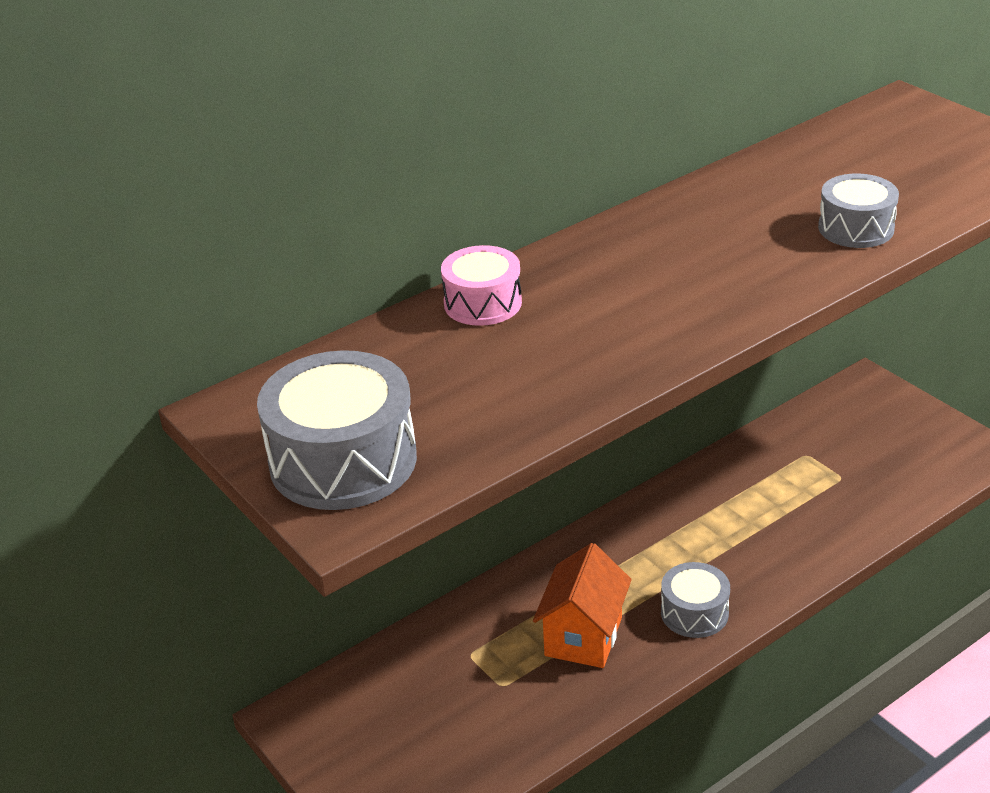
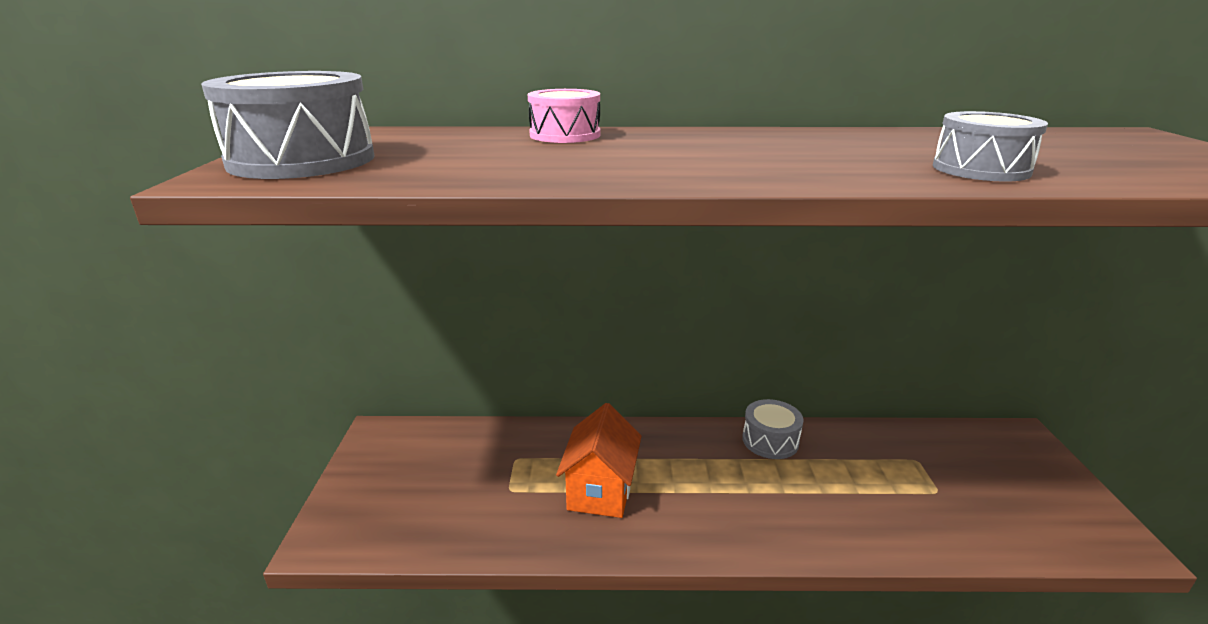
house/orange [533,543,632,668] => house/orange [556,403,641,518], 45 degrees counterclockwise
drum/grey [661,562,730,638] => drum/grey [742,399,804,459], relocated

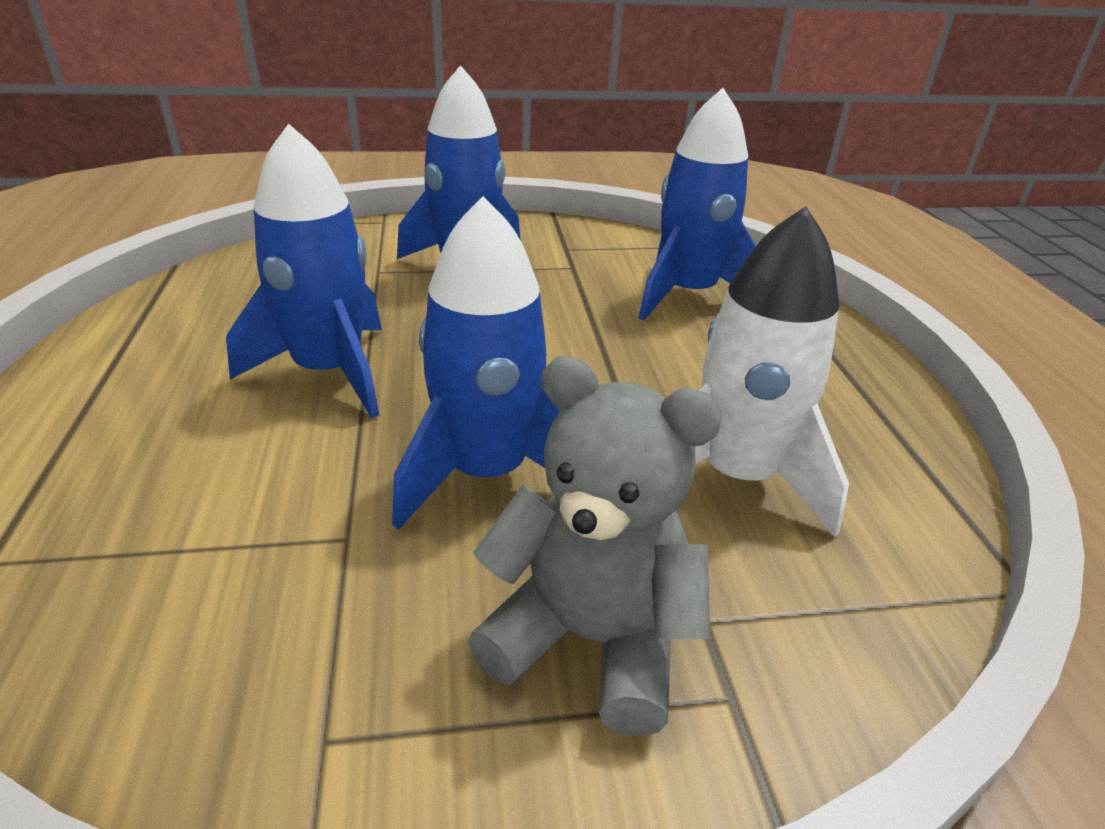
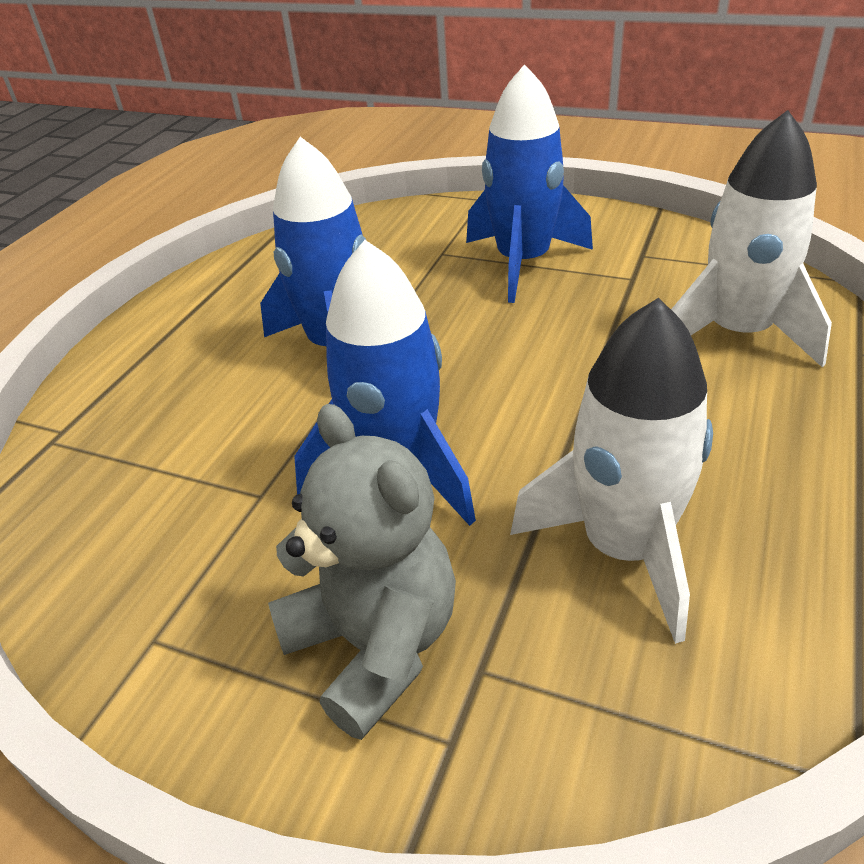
rocket/blue [639,88,756,321] => rocket/white [671,110,832,367]

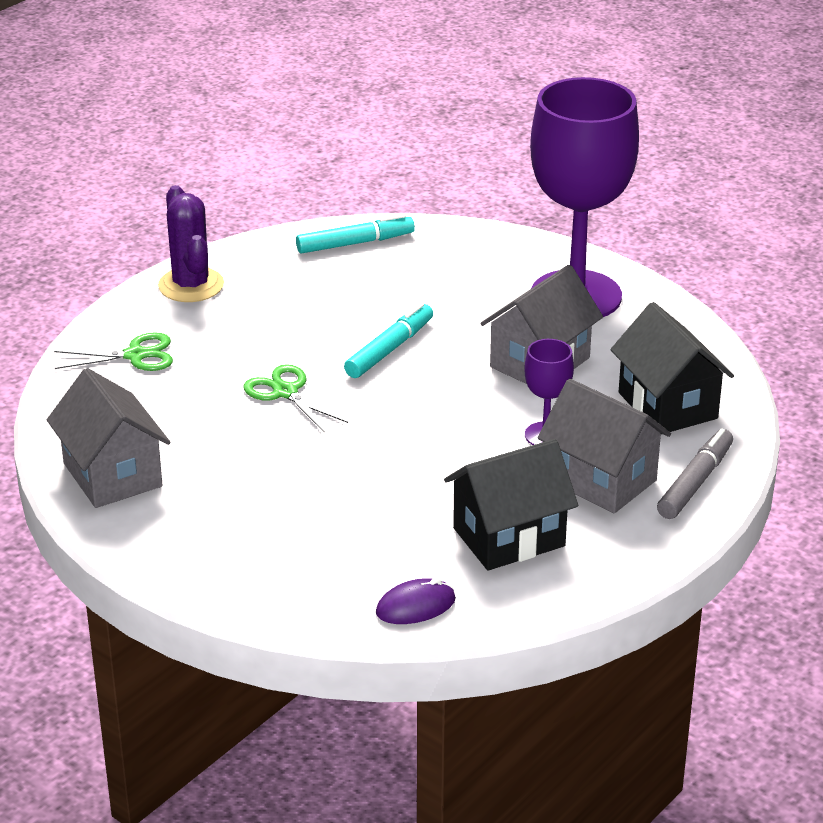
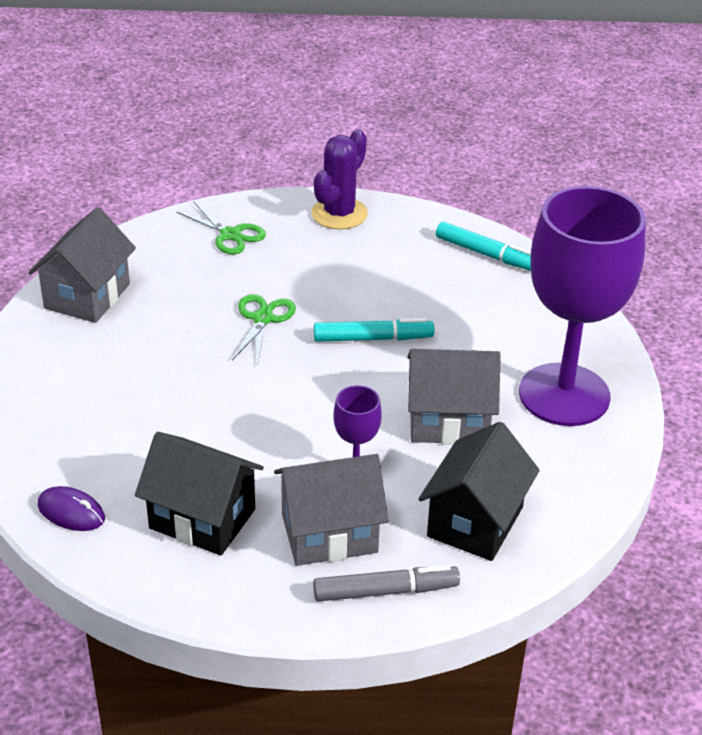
house/grey [538,379,671,513] => house/grey [274,454,388,566], 75 degrees clockwise

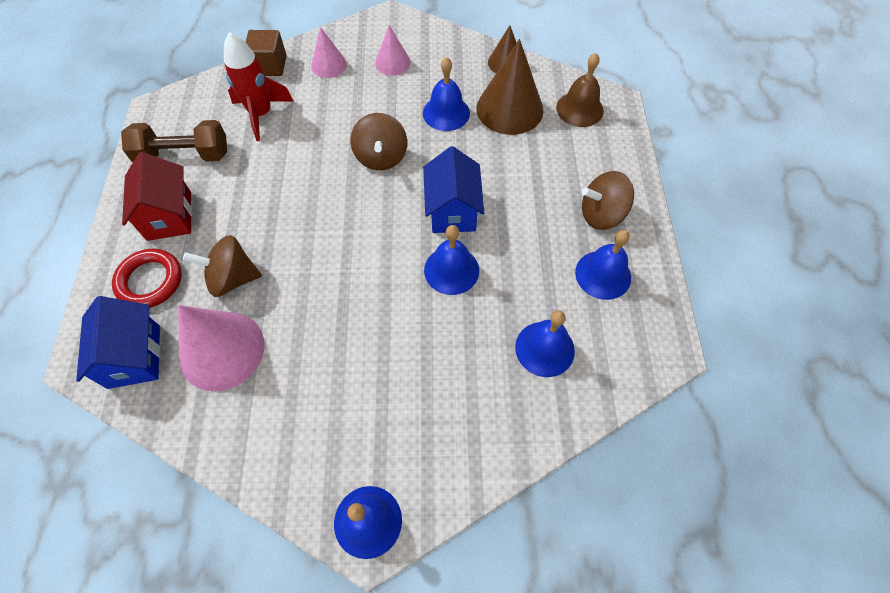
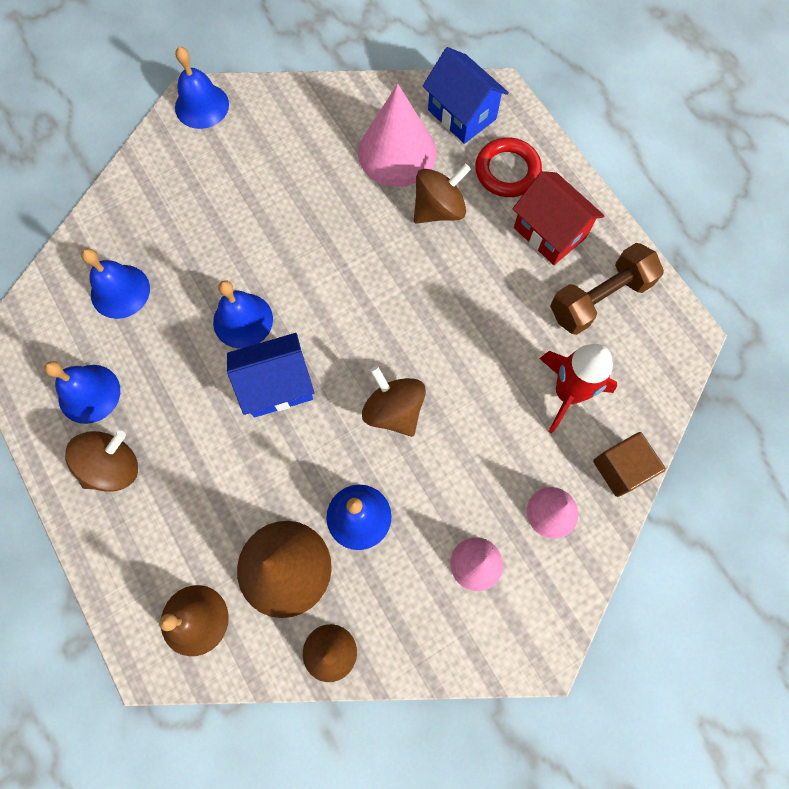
house/blue [423,146,484,233] => house/blue [227,333,315,418], 75 degrees counterclockwise

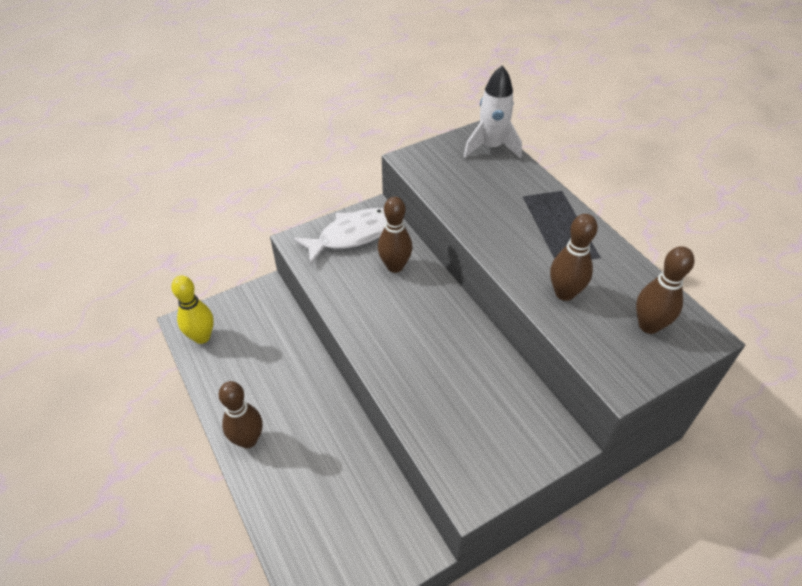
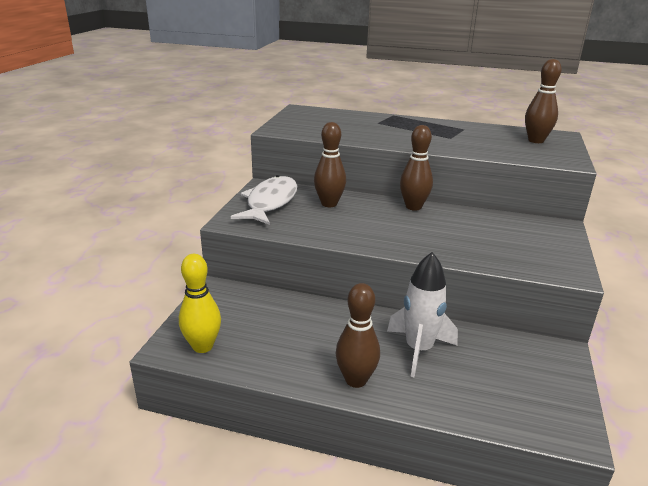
rocket/white [464,65,522,159] => rocket/white [387,252,458,377], relocated
bowling pin/brown [550,214,598,301] => bowling pin/brown [400,125,433,211], relocated

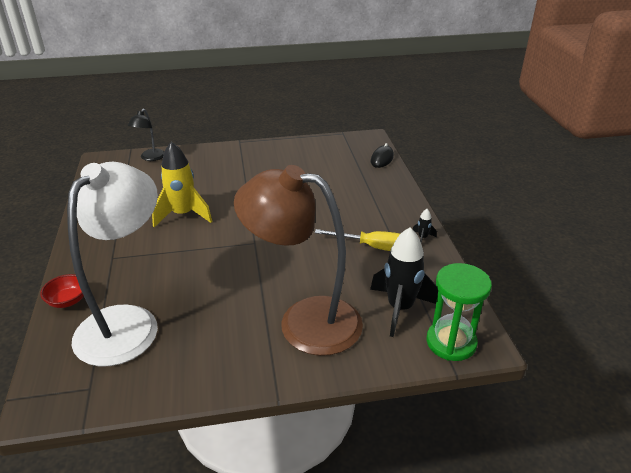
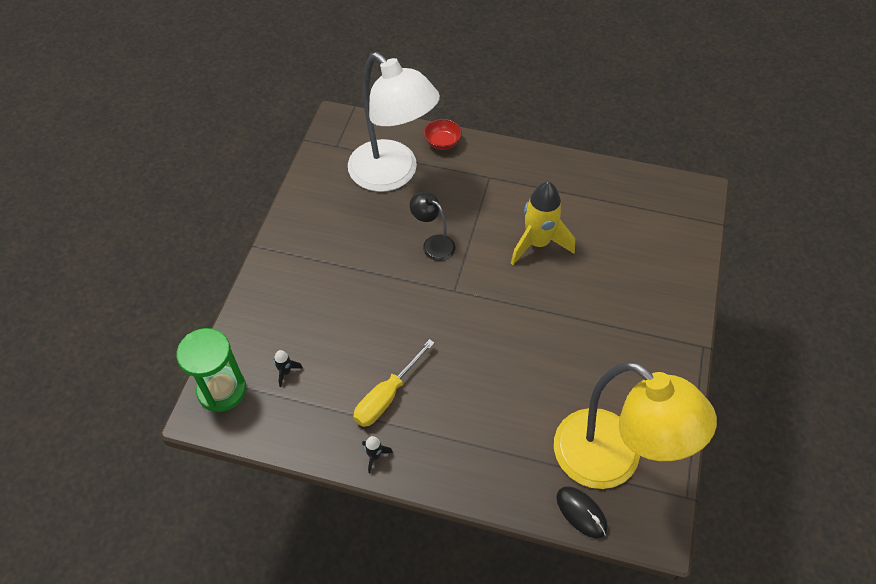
lamp/black [128,108,164,161] => lamp/black [410,192,455,261], relocated
lamp/brown [234,165,363,356] => nothing
rocket/black [370,227,438,337] => rocket/black [274,350,303,387], x0.42
nothing => lamp/yellow [554,361,717,489]

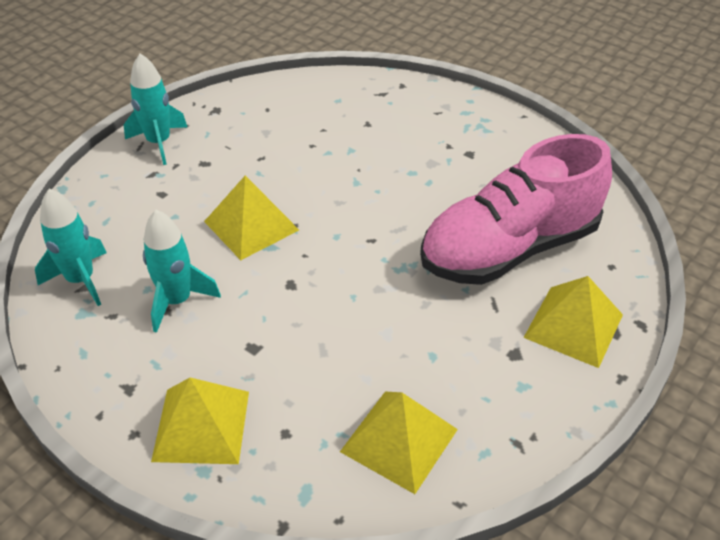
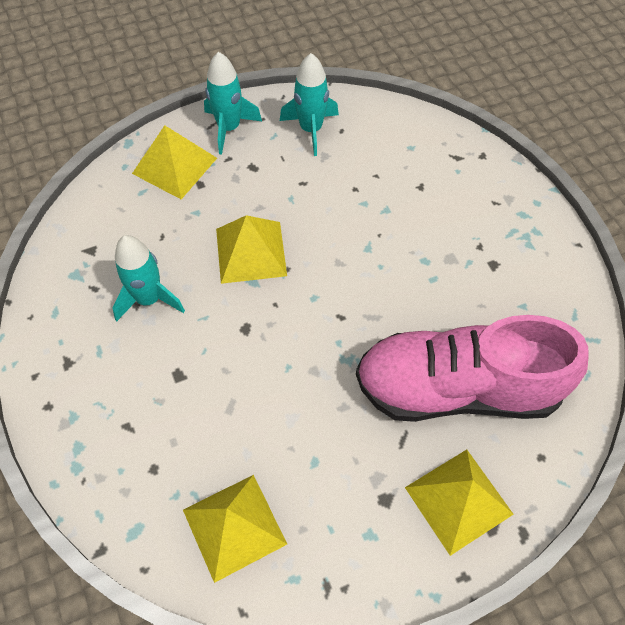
rocket/turquoise [35,188,107,306] => rocket/turquoise [280,53,339,156], relocated
pyramid/yellow [151,377,249,464] => pyramid/yellow [132,125,217,199], relocated

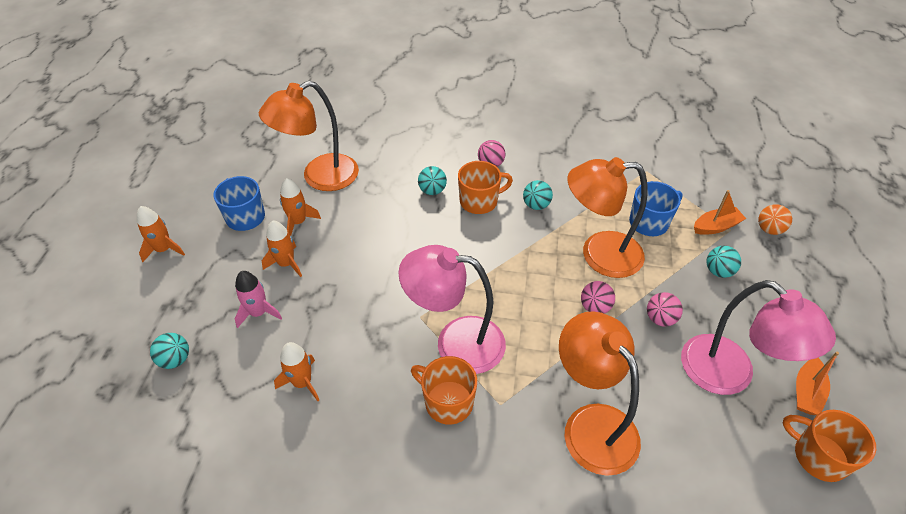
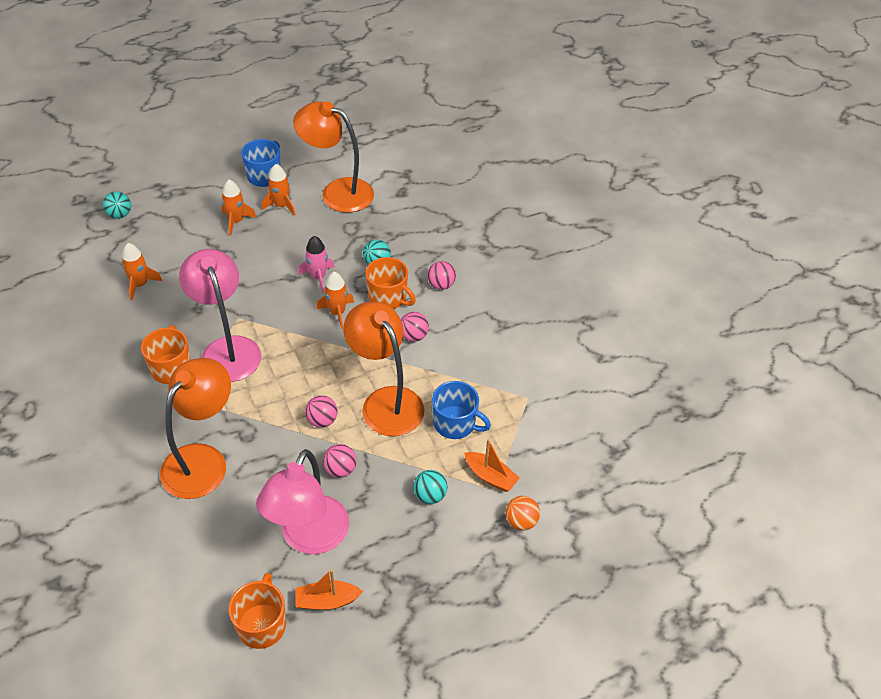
ball/turquoise [523,180,553,210] => ball/pink [401,312,429,342]
rocket/orange [137,206,185,262] => rocket/orange [316,272,354,329], relocated
rocket/pink [235,271,282,328] => rocket/pink [298,236,335,293], relocated

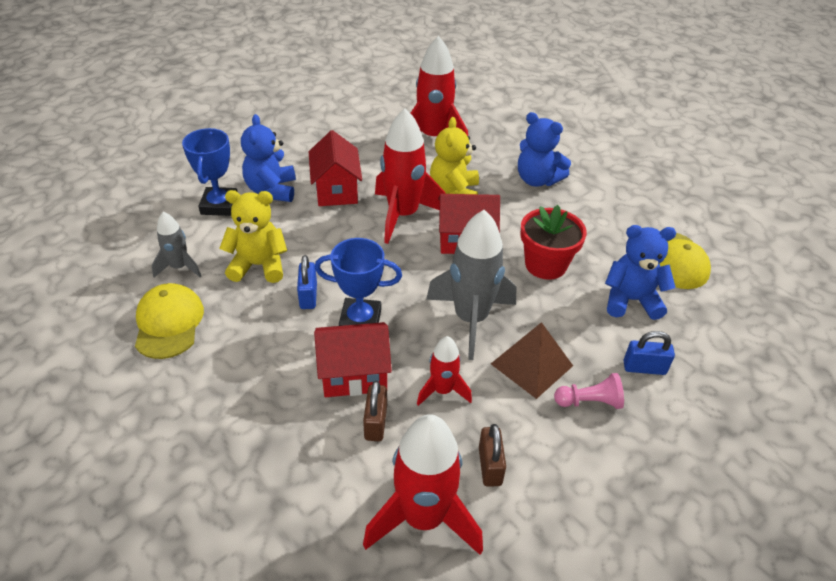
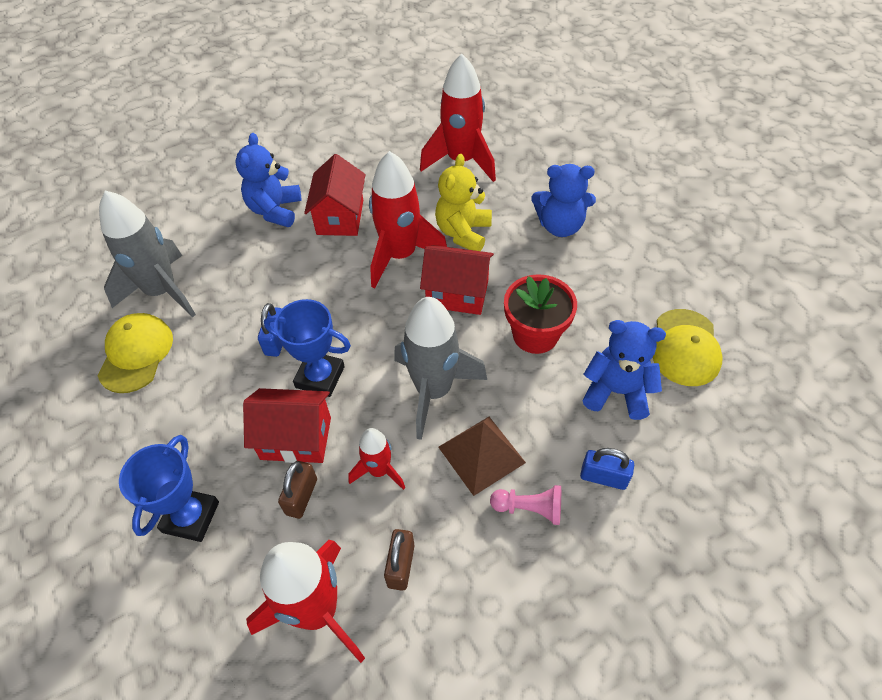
teddy bear/blue [518,112,571,187] => teddy bear/blue [531,164,596,237], 45 degrees counterclockwise
trophy/blue [182,128,238,216] => trophy/blue [119,435,219,542], relocated
teddy bear/yellow [219,190,287,283] => nothing
rocket/grey [152,212,201,278] => rocket/grey [99,191,196,318], x1.85

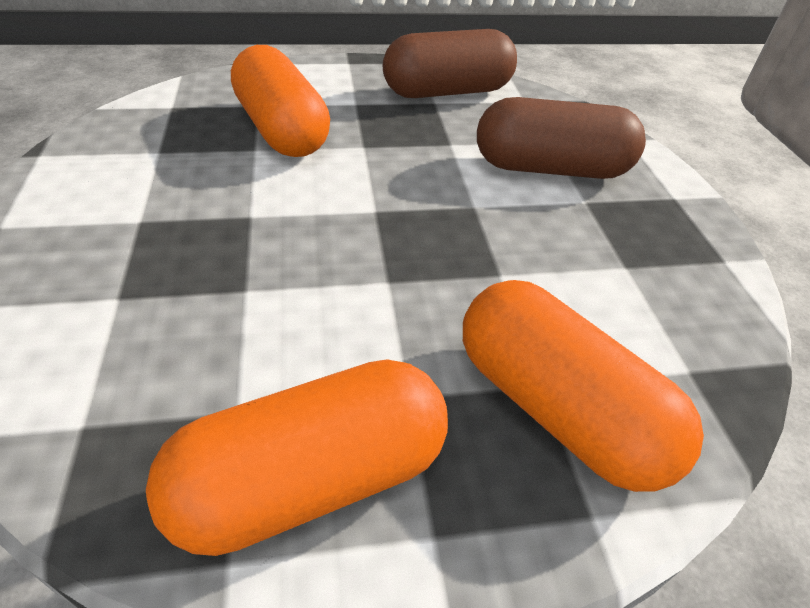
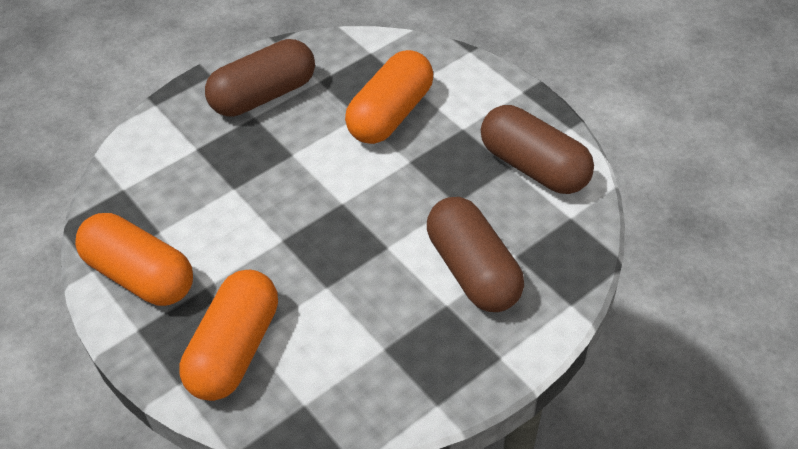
nothing => capsule/brown [205,39,315,117]

